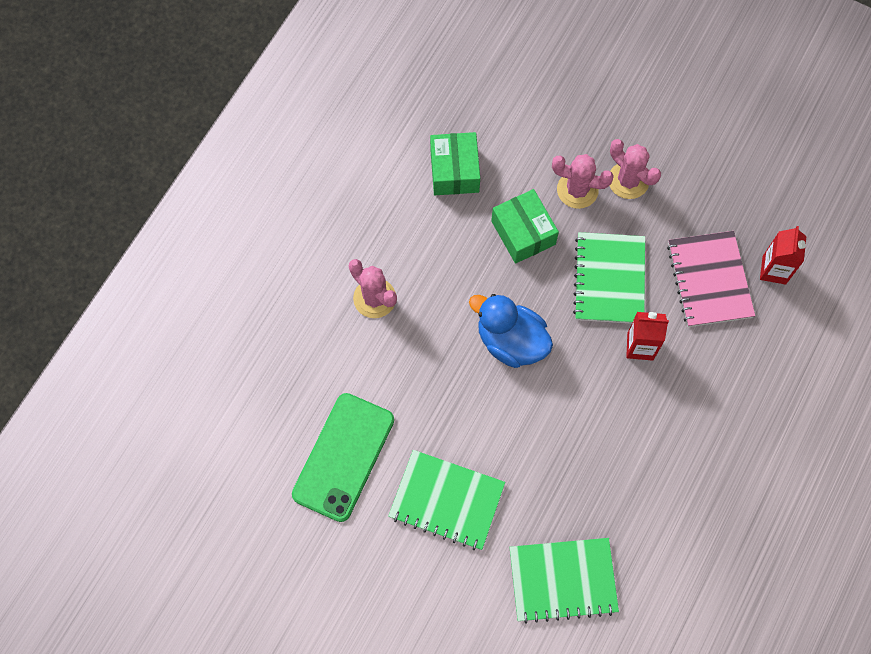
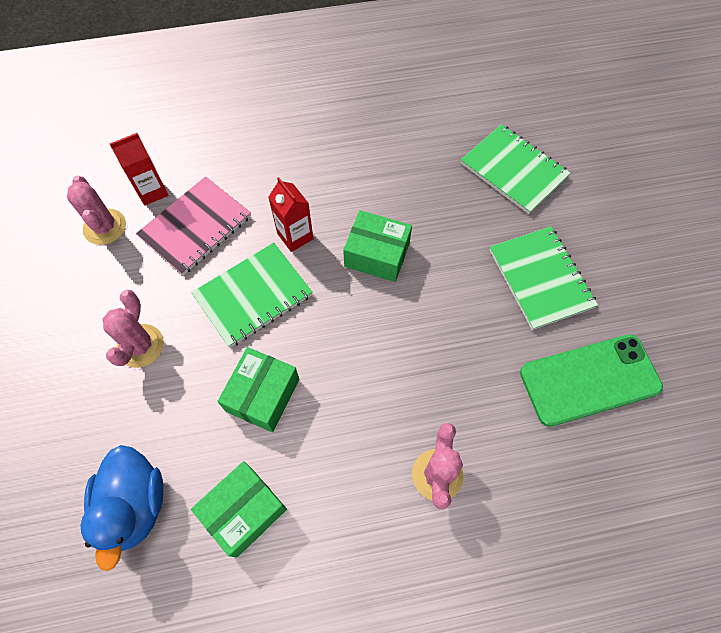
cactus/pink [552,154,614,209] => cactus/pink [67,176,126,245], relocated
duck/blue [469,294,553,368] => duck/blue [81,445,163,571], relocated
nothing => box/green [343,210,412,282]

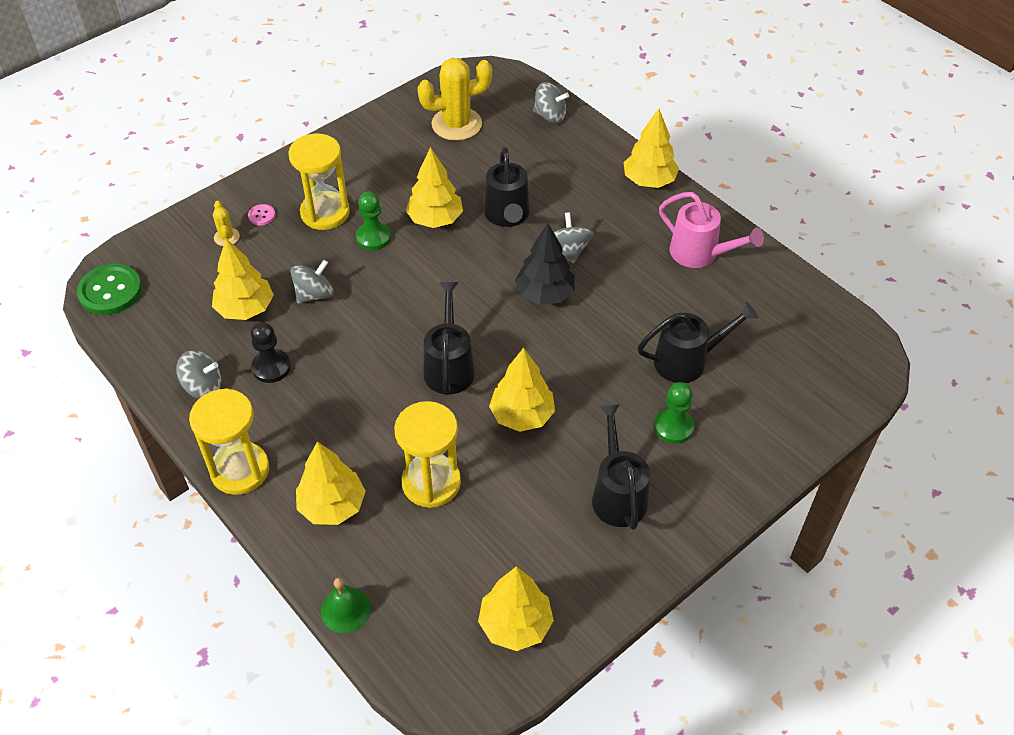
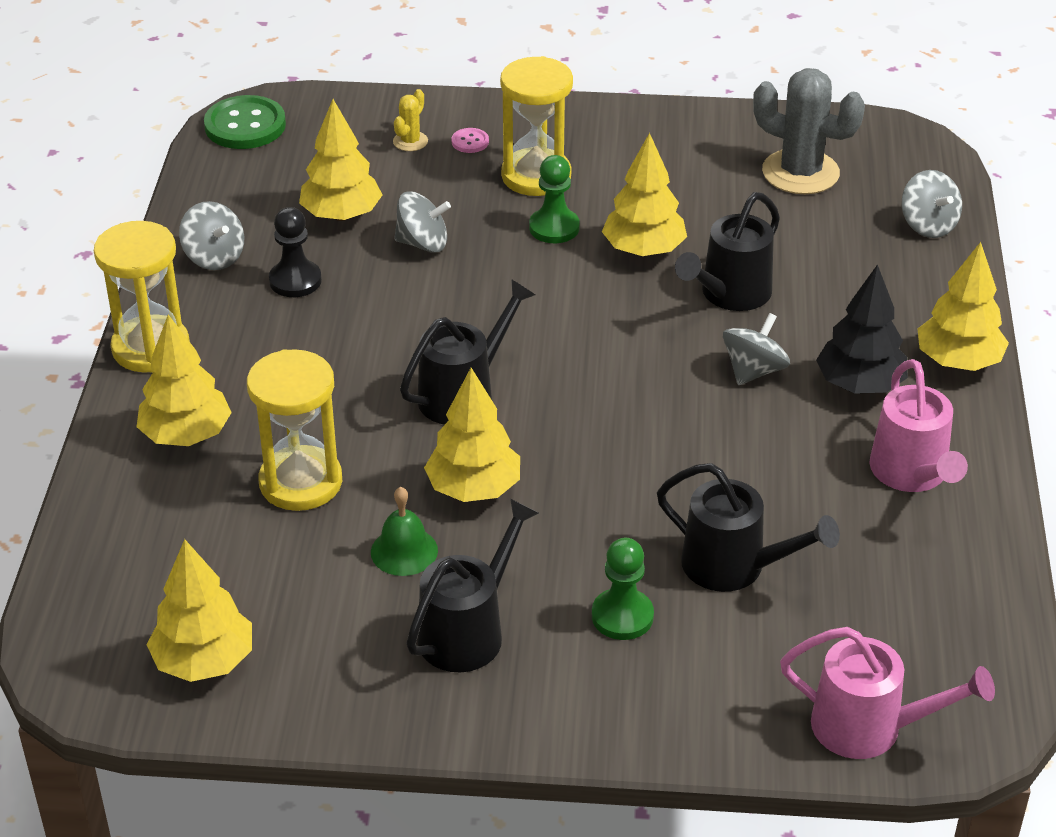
cactus/yellow [417,58,492,141] => cactus/grey [753,68,865,194]
tree/black [515,223,575,305] => tree/black [816,264,908,394], relocated
bell/green [321,577,371,633] => bell/green [371,487,438,576], relocated
nothing => watering can/pink [780,627,995,759]

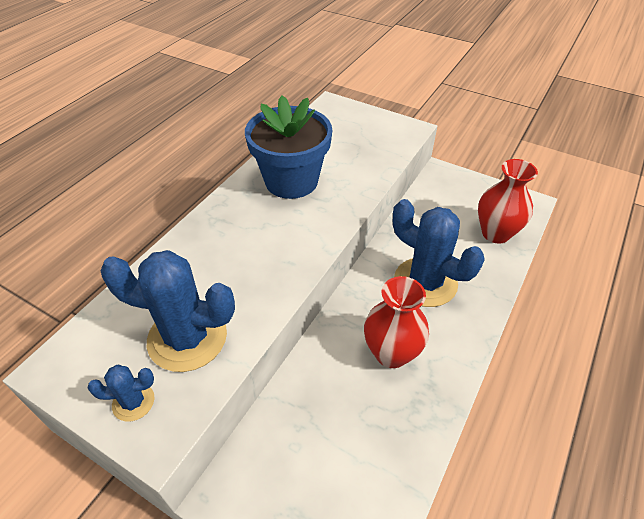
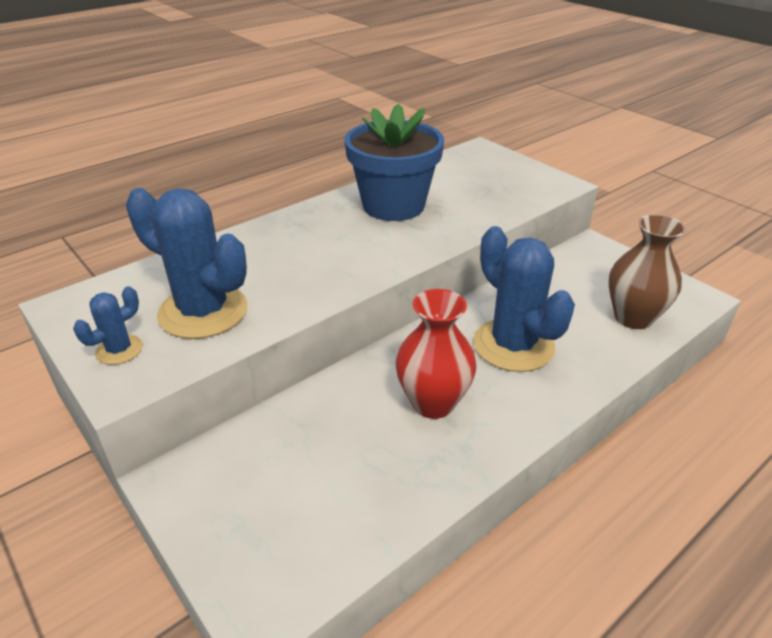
vase/red [478,159,538,244] => vase/brown [609,214,686,329]
cactus/blue [87,365,155,422] => cactus/blue [73,286,143,365], 60 degrees counterclockwise

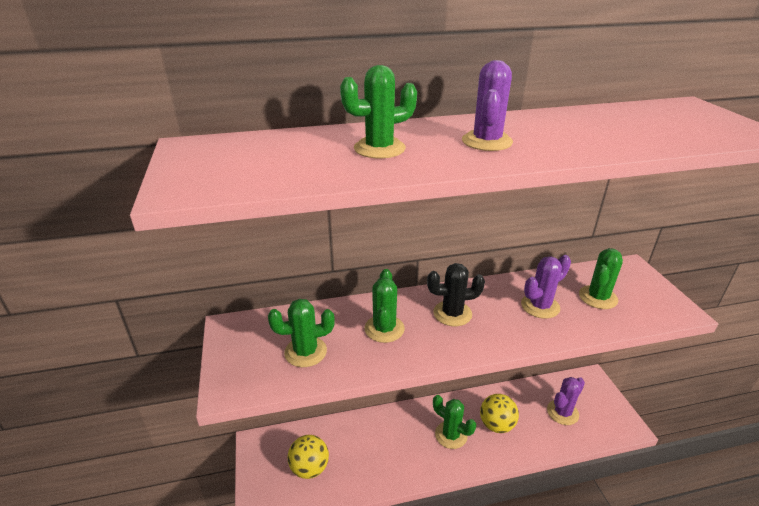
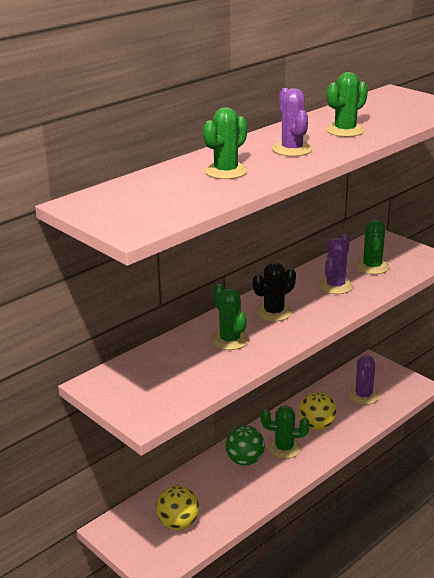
cactus/green [268,299,335,367] => cactus/green [326,72,368,137], relocated
nothing => ball/green [225,425,265,466]

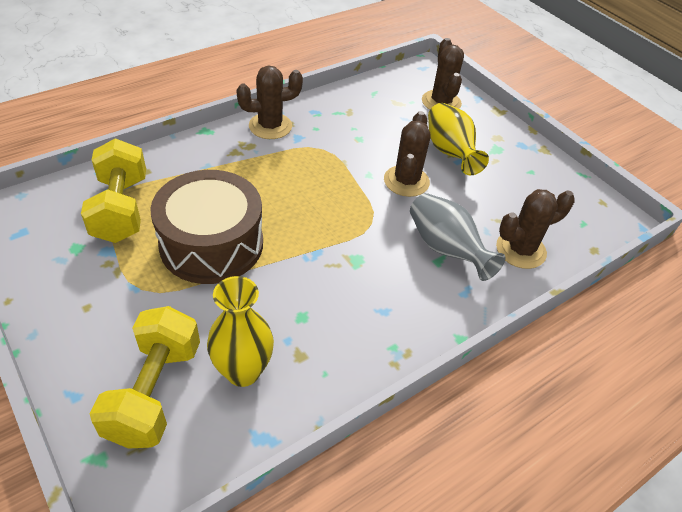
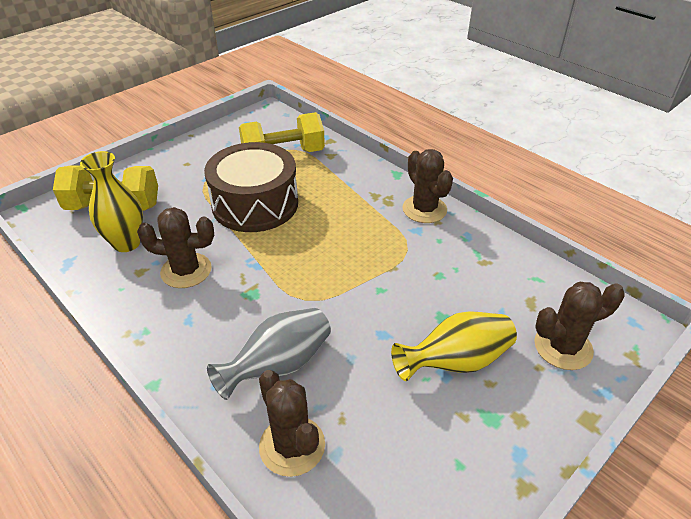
cactus/brown [384,111,431,197] => cactus/brown [137,207,214,288], relocated

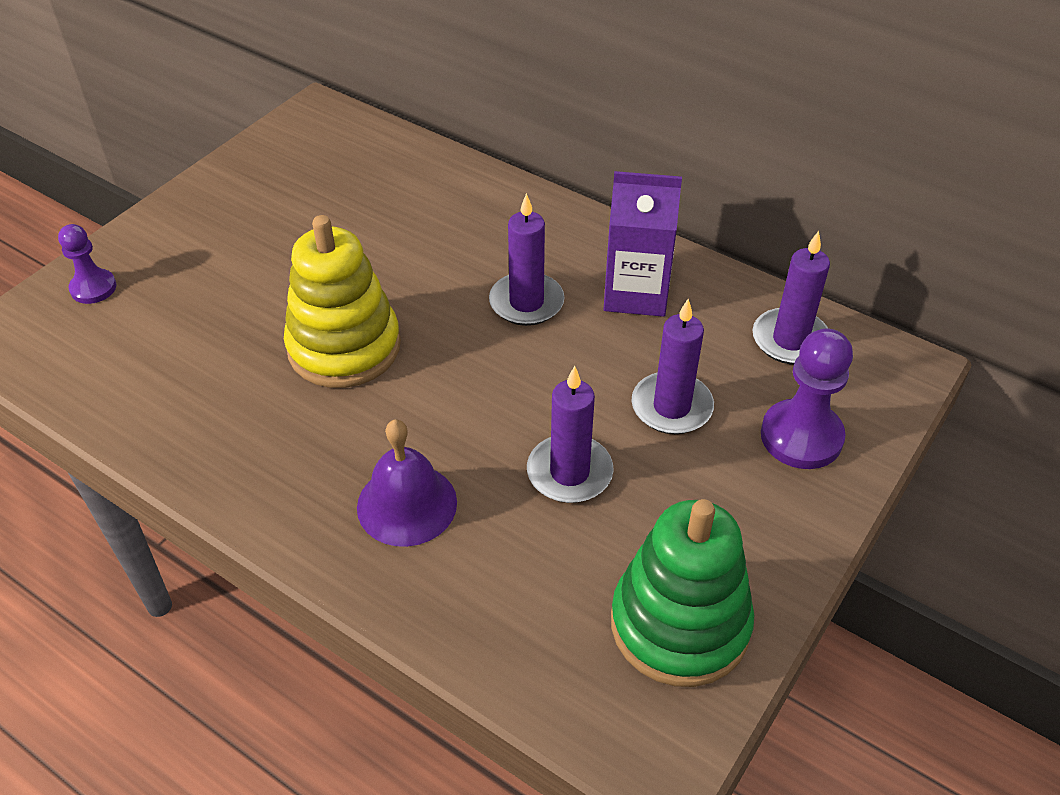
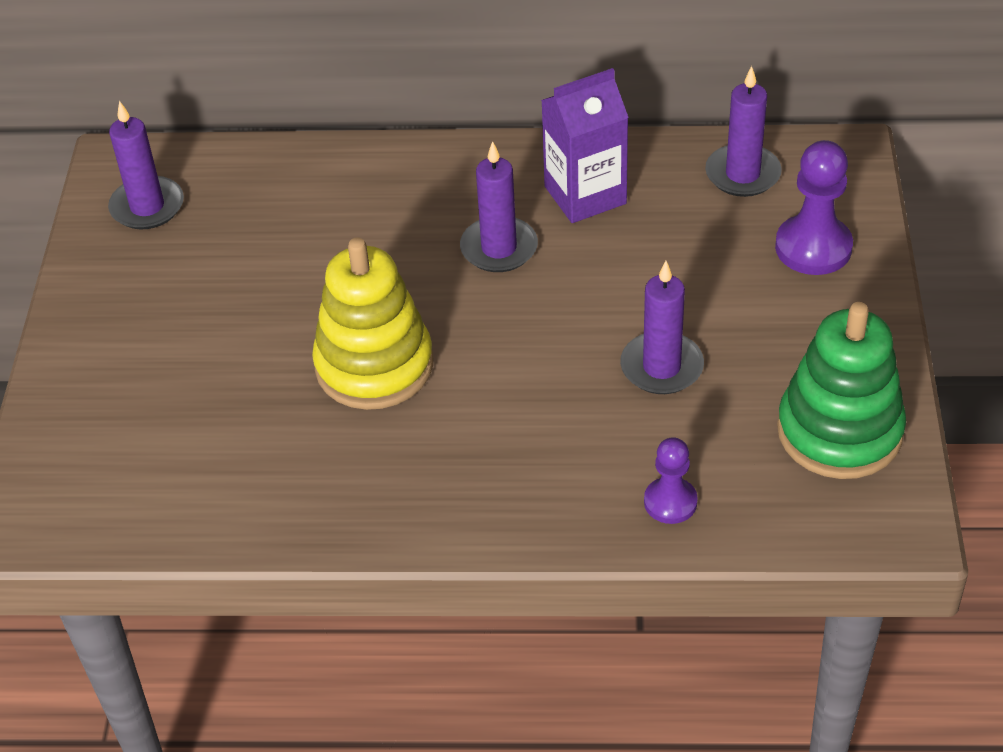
pawn/purple [58,224,116,304] => pawn/purple [644,437,698,524], relocated
candle/purple [631,299,714,434] => candle/purple [108,101,184,229], relocated
bell/purple [357,419,457,547] => nothing

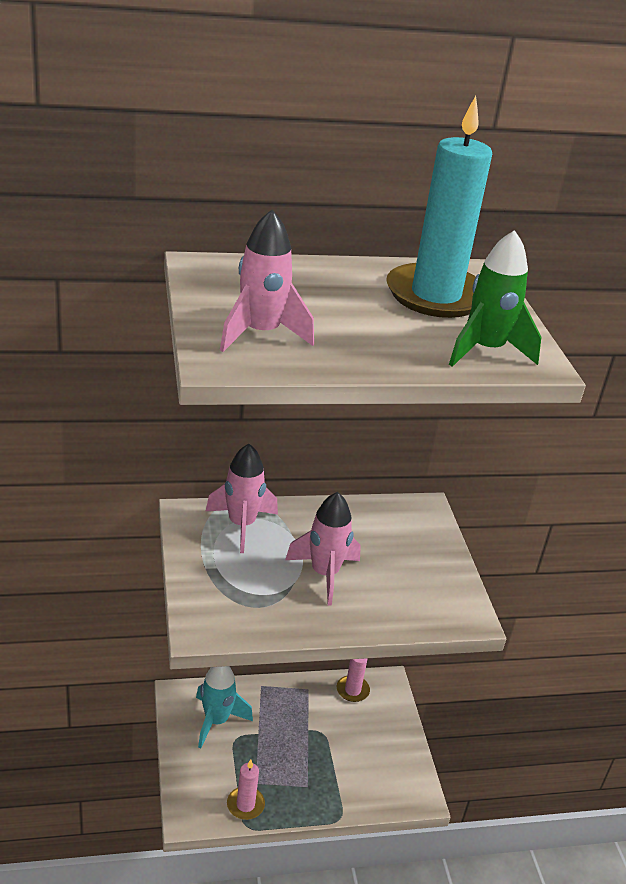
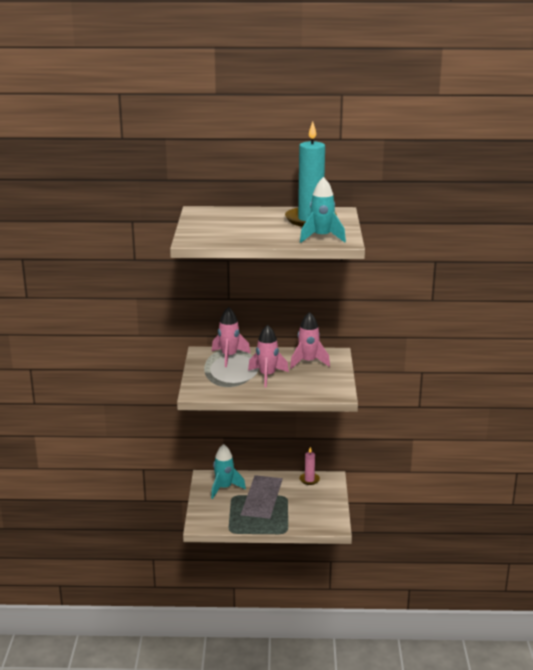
rocket/pink [220,210,314,352] => rocket/pink [290,312,330,369], relocated
rocket/green [449,230,541,367] => rocket/turquoise [300,177,346,243]
candle/pink [227,760,265,820] => nothing

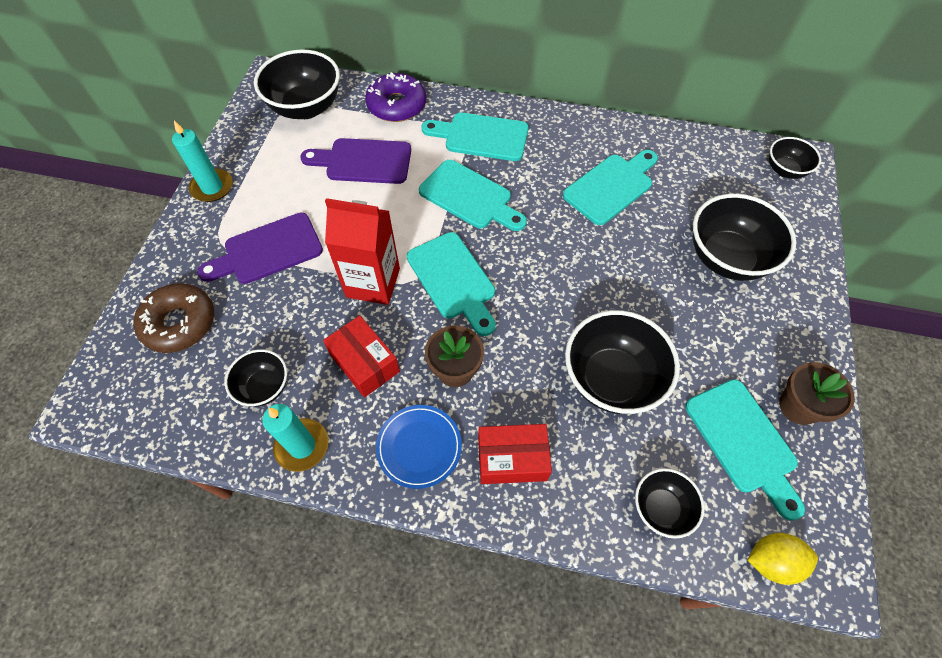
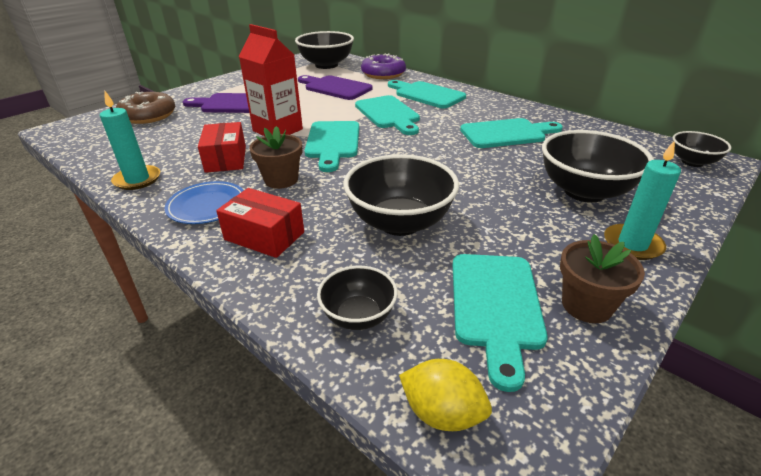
candle/turquoise [172,121,233,202] => candle/turquoise [604,140,681,260], relocated
bowl/black [225,349,287,407] => nothing

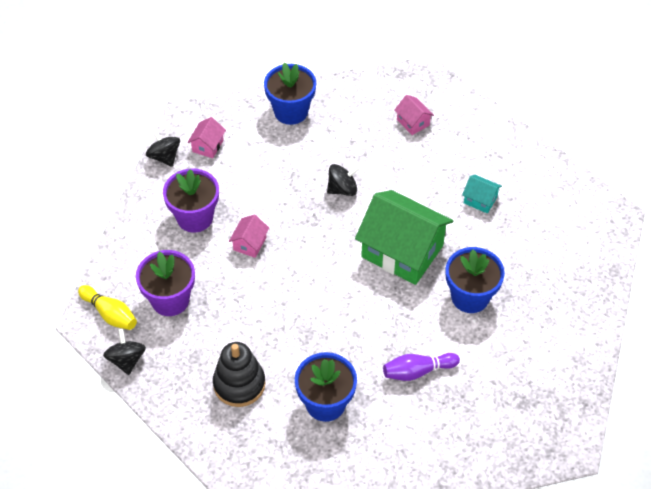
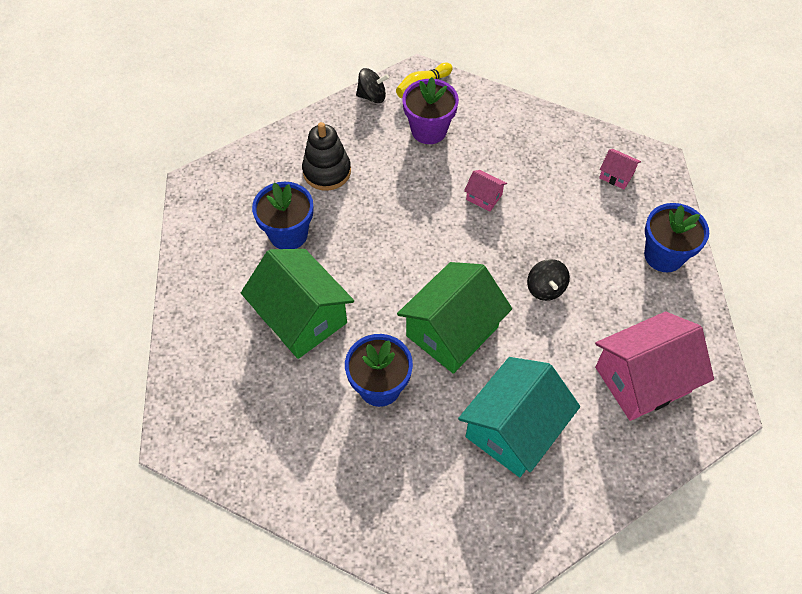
house/pink [394,95,434,135] => house/pink [595,312,714,421], x2.30
spinning top/black [146,128,180,167] => nothing
flower pot/purple [163,169,219,233] => nothing
house/turquoise [462,175,502,213] => house/turquoise [458,357,580,477], x2.30
bowling pin/purple [383,353,460,381] => house/green [241,249,354,359]

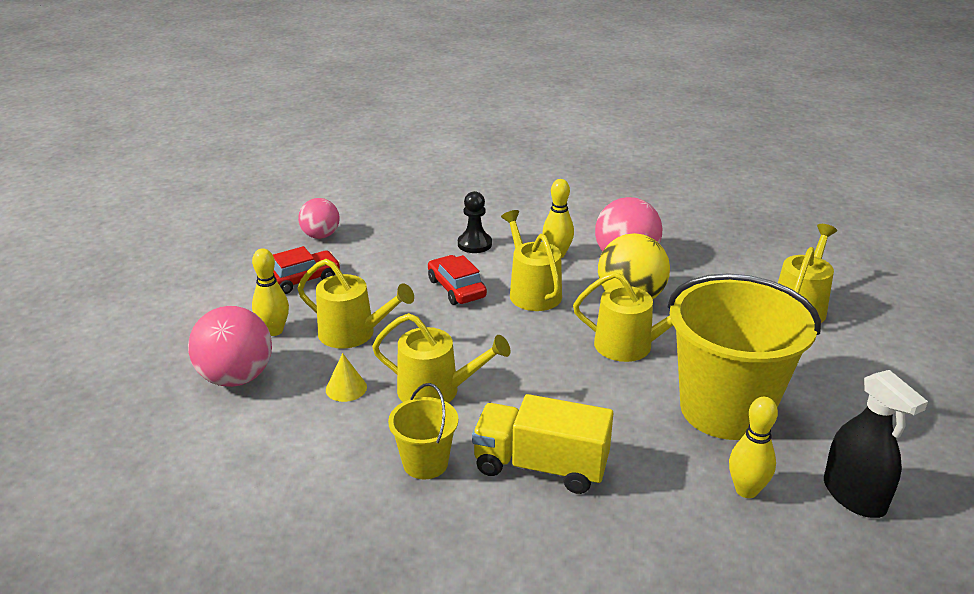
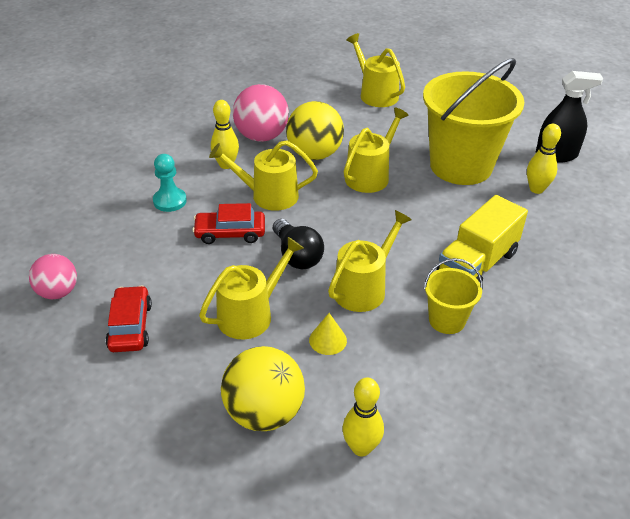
pawn/black [458,191,492,253] => pawn/turquoise [153,154,187,212]
bowling pin/yellow [252,248,289,336] => bowling pin/yellow [342,377,384,456], relocated
ball/pink [188,306,272,387] => ball/yellow [221,346,305,431]
nothing => light bulb/black [273,219,324,269]

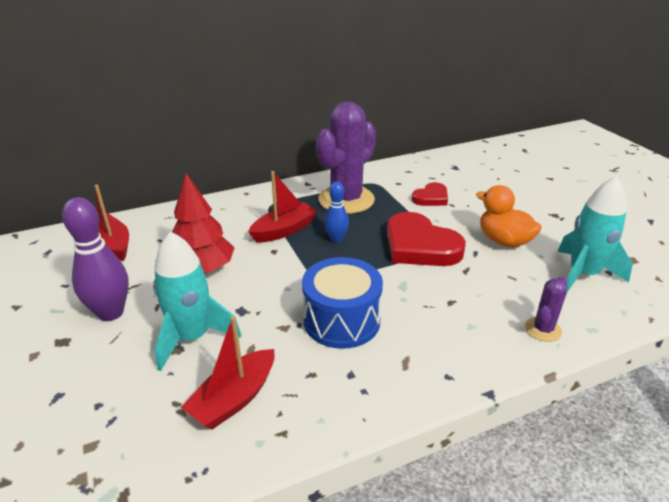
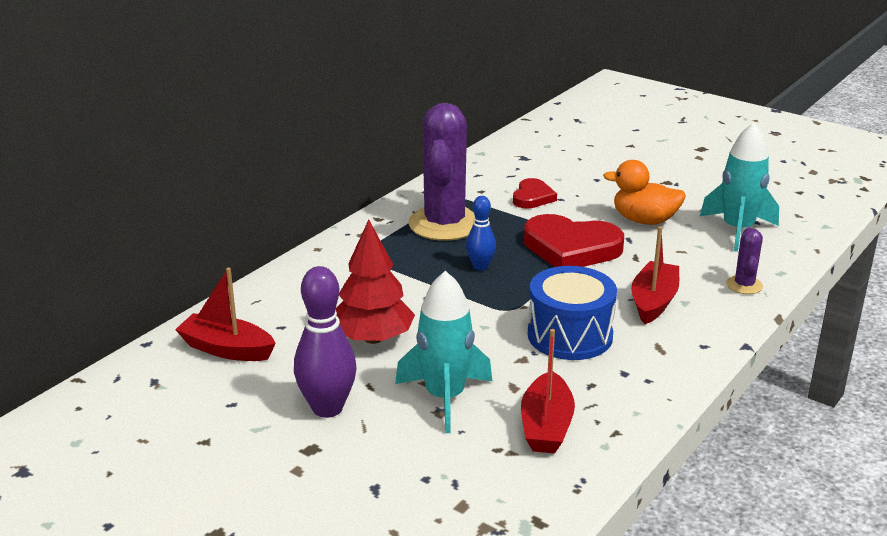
boat/red [248,171,317,243] => boat/red [631,227,679,324], relocated

